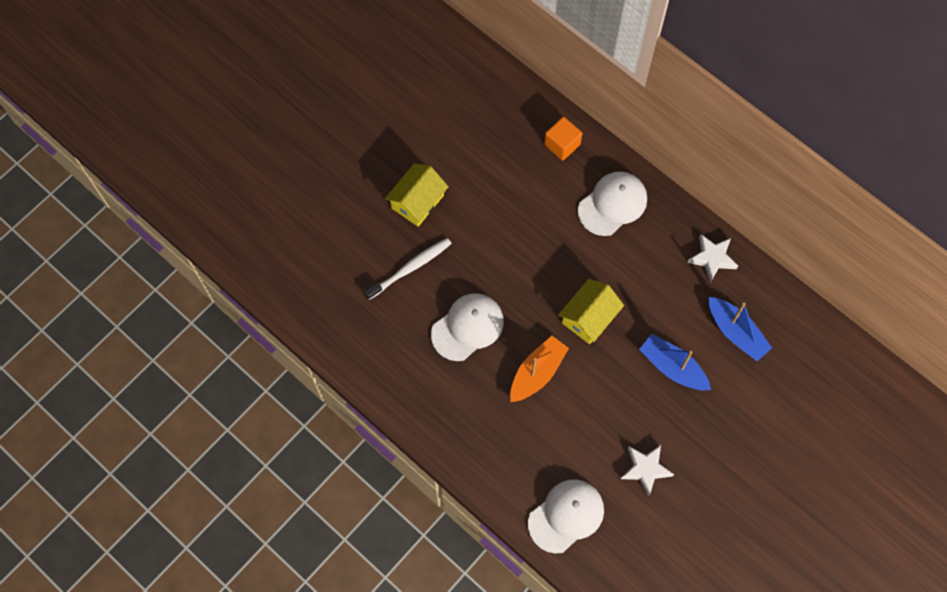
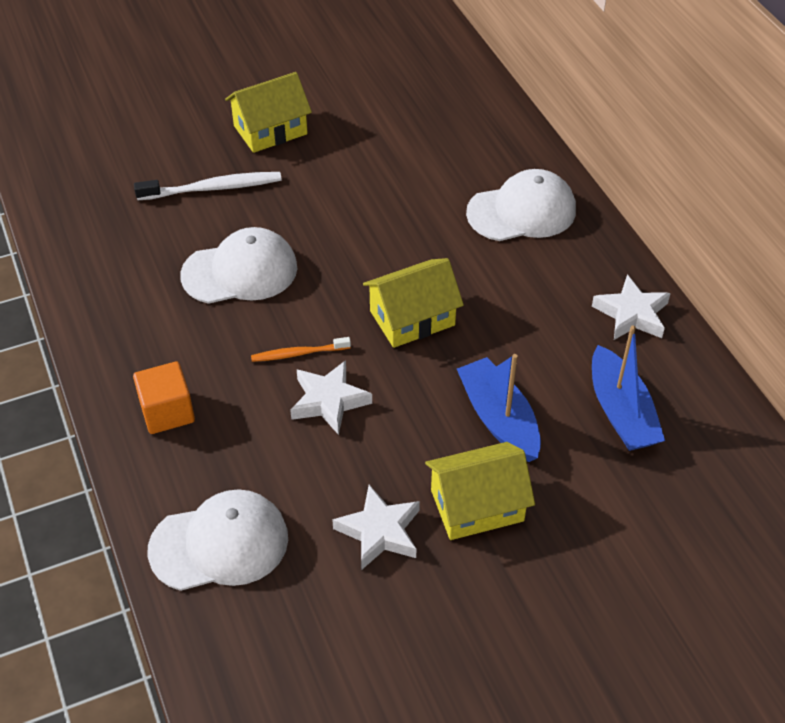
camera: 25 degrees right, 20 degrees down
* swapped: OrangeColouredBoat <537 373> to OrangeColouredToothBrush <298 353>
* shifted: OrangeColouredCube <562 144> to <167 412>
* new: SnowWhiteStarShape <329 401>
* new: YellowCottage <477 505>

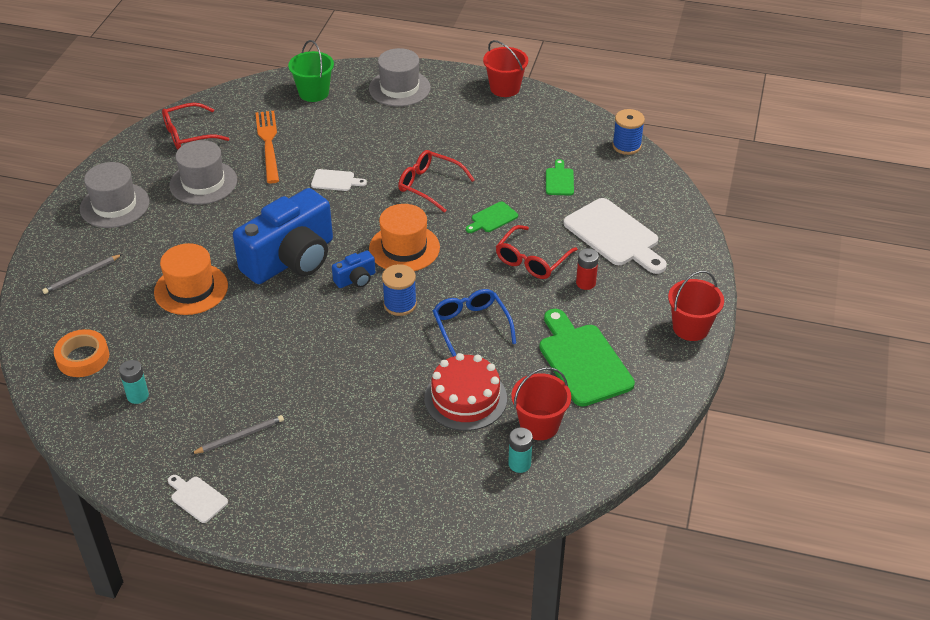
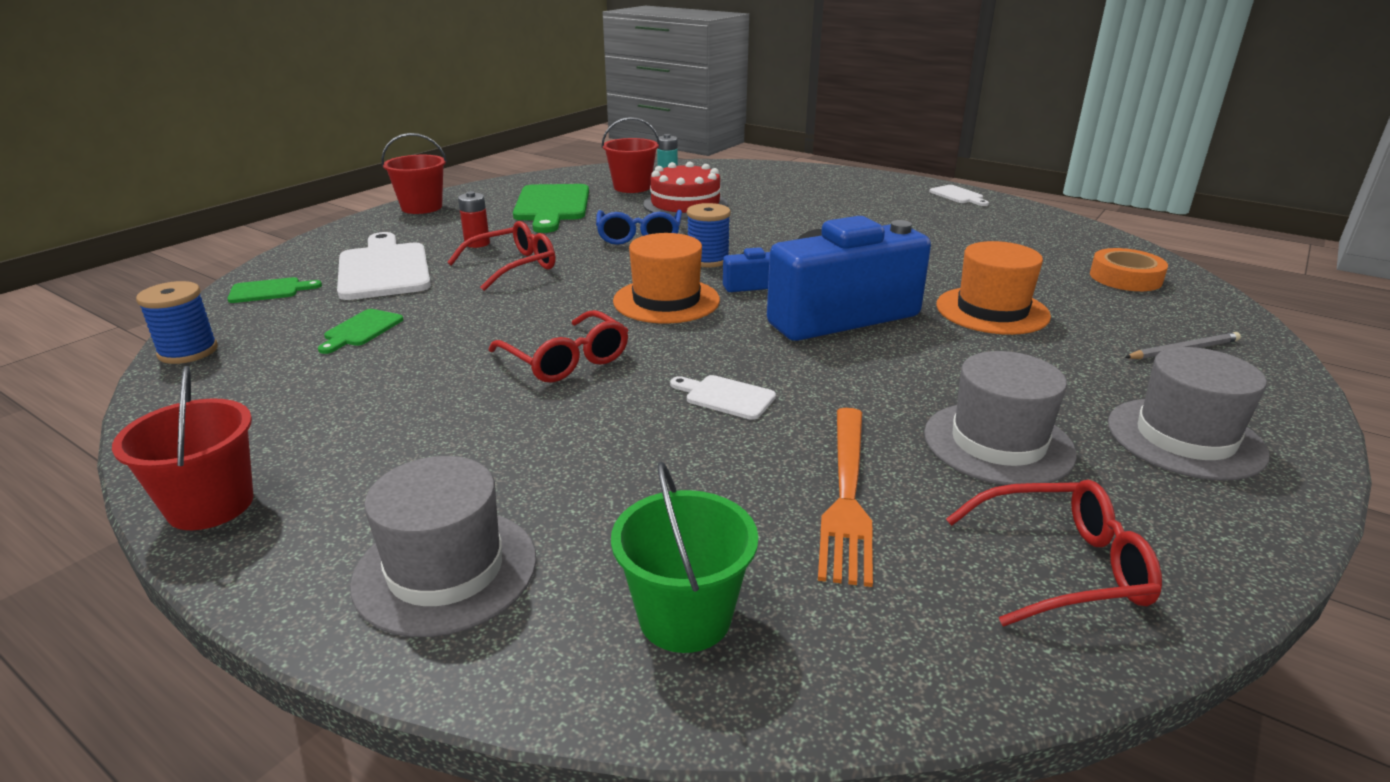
camera: 160 degrees left, 15 degrees down
* gone: AquaBattery <137 396>
* gone: AshGreyWoodenPencil <239 436>
* shifted: GreenChoppingBoard <492 218> to <269 291>

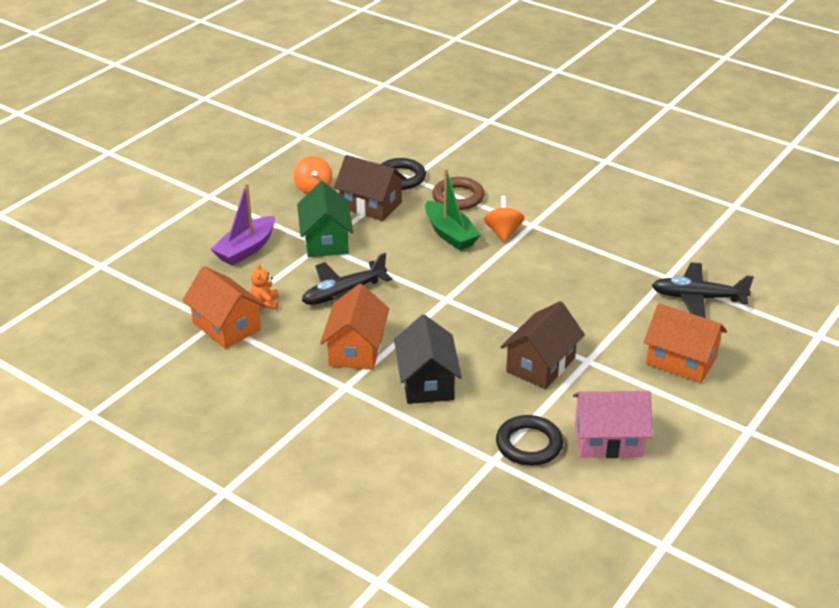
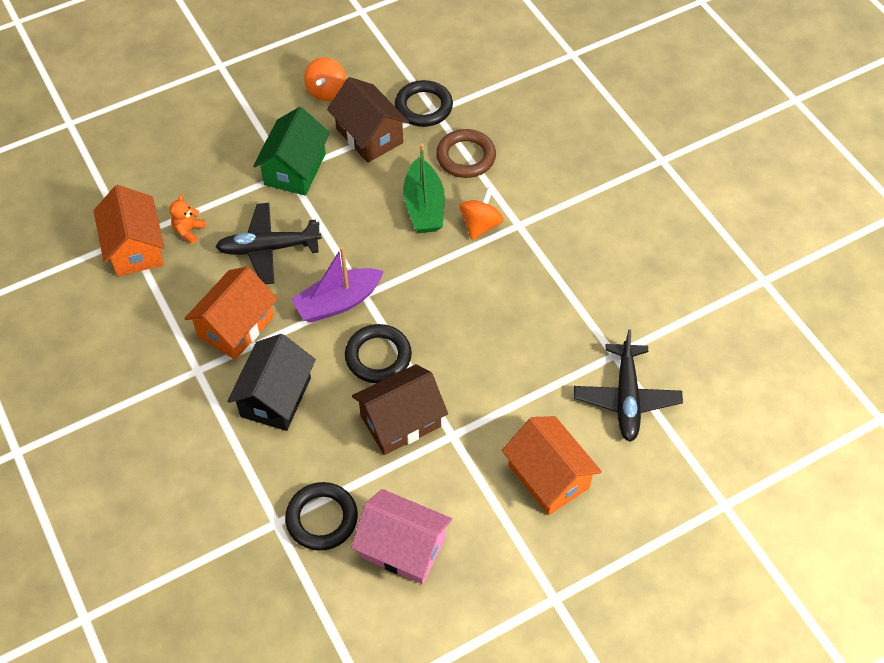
camera: 25 degrees right, 20 degrees up
* shifted: RoyalPurpleBoat <246 249> to <338 302>
* rotated: BlackPlane <697 298> = <626 398> 120 degrees counterclockwise
* new: BlackTorus <378 356>

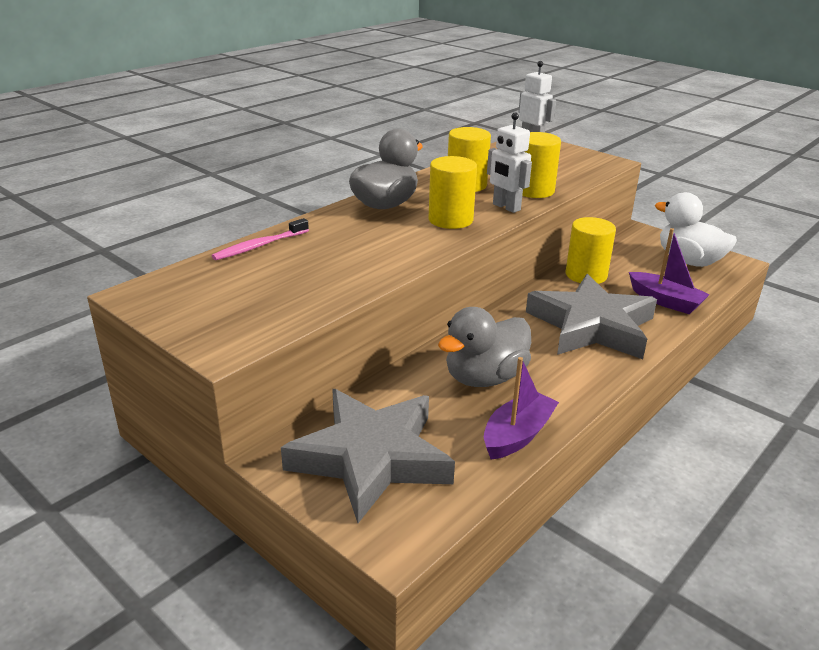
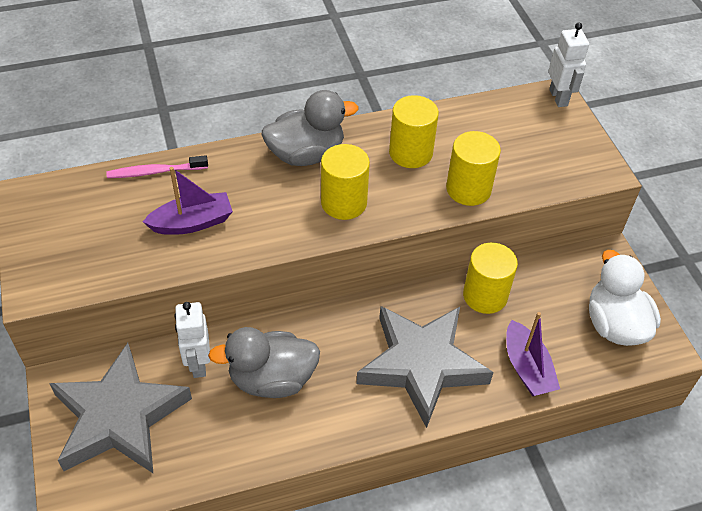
camera: 30 degrees right, 20 degrees up
* shifted: RoyalPurpleBoat <517 435> to <192 223>
* shifted: SnowWhiteRobotFigure <506 207> to <198 364>

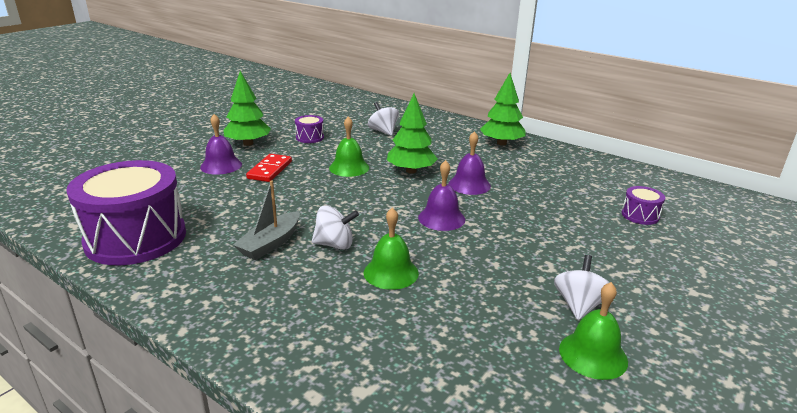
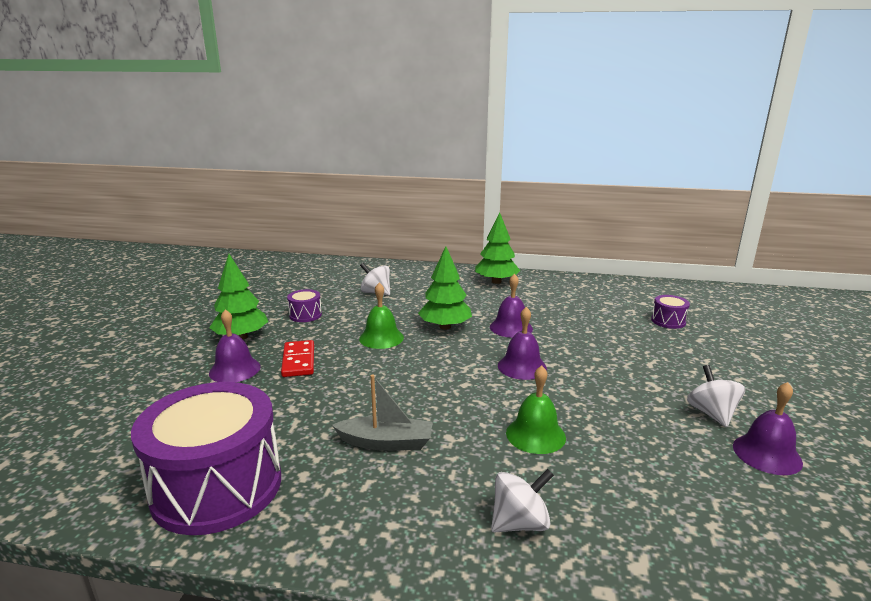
camera: 25 degrees left, 5 degrees down
* rotated: AshGreyBoat <270 243> = <386 442> 90 degrees counterclockwise
* shifted: SnowWhiteToyTop <335 244> to <520 523>
* repainted: GreenHandBell <593 355> to RoyalPurpleHandBell <767 454>

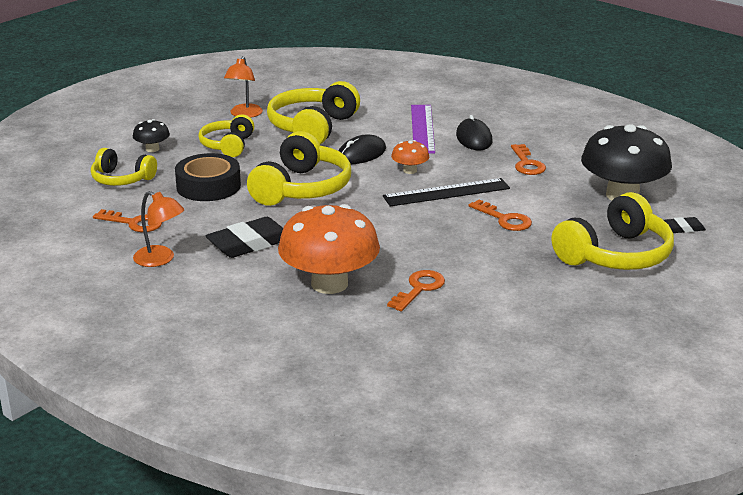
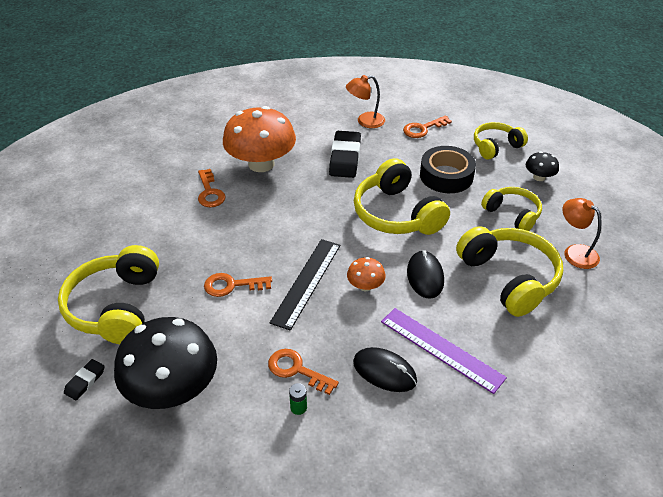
camera: 130 degrees right, 15 degrees up
* new: GreenBattery <298 407>

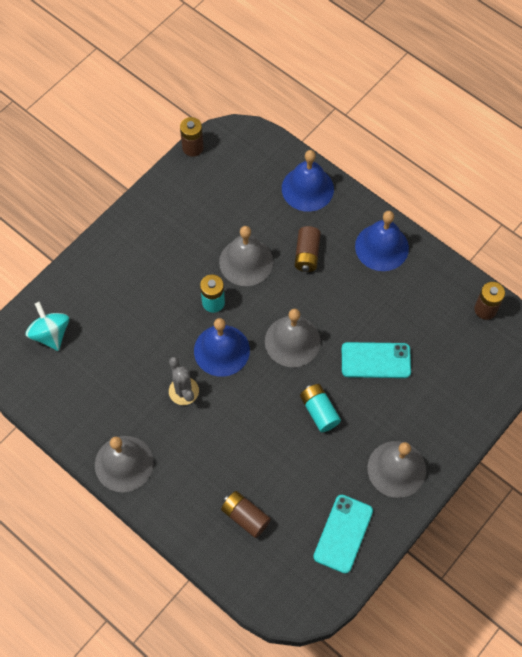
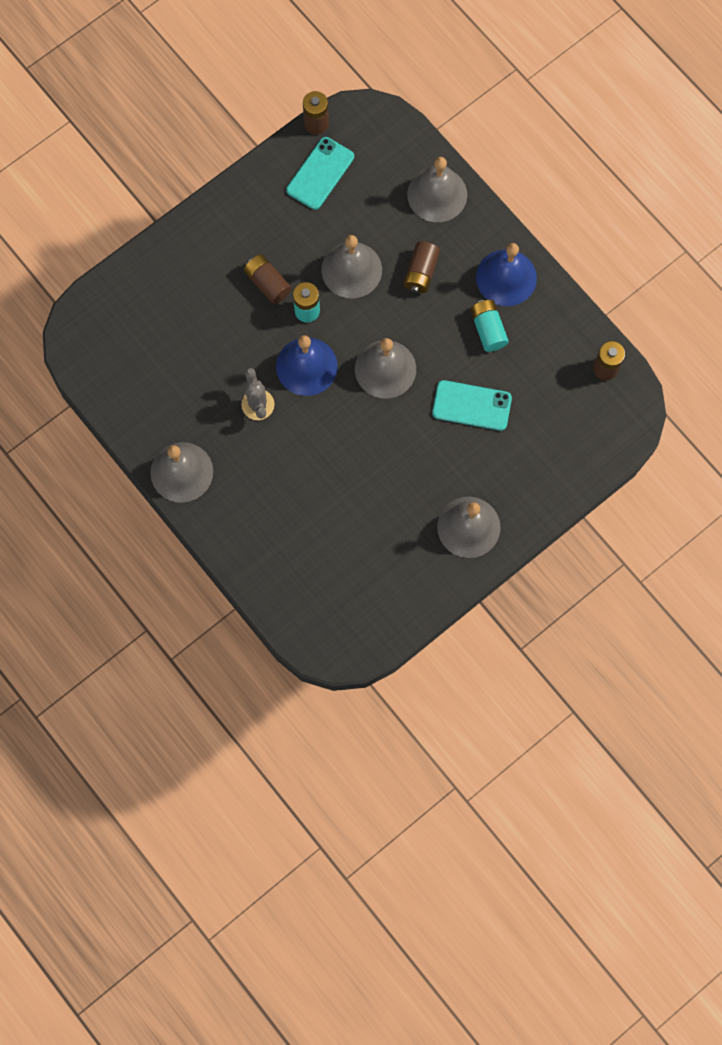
camera: 10 degrees right, 10 degrees up
* gone: AquaToyTop <51 334>
* shifted: BrownBattery <245 517> to <267 283>
* repainted: CobaltHandBell <307 188> to AshGreyHandBell <437 194>
* shifted: AquaBattery <319 411> to <488 329>
* shifted: AquaSmartphone <343 533> to <320 173>

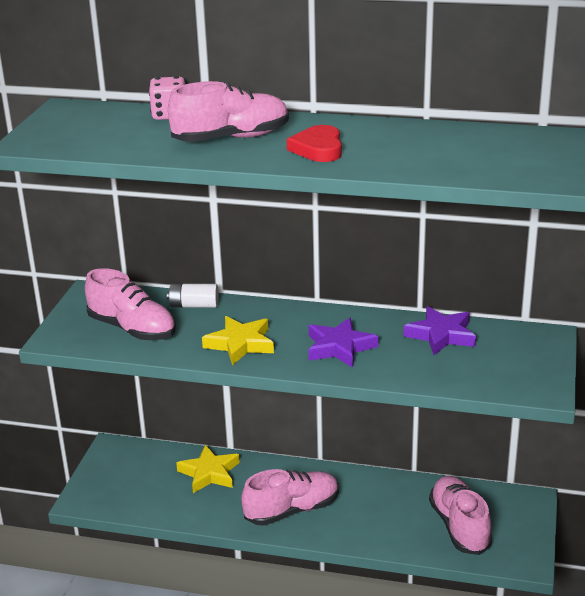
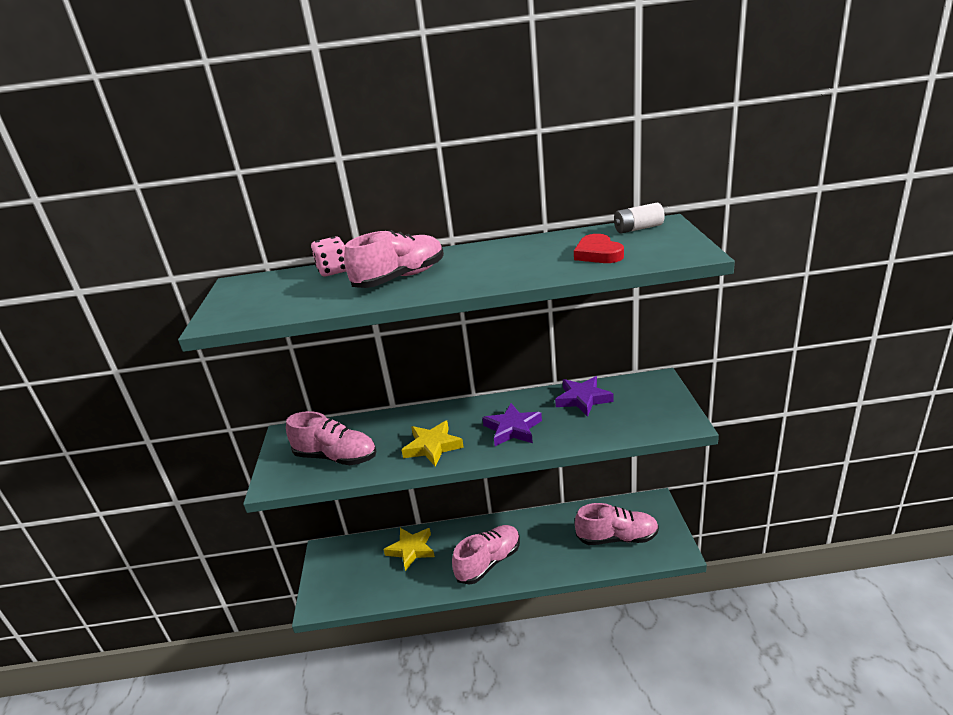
camera: 15 degrees left, 0 degrees up
* shifted: SnowWhiteBattery <194 305> to <638 228>
* shifted: RedHeartShape <318 149> to <598 254>
* rotated: PinkLaceUpShoe <459 526> = <617 538> 120 degrees clockwise

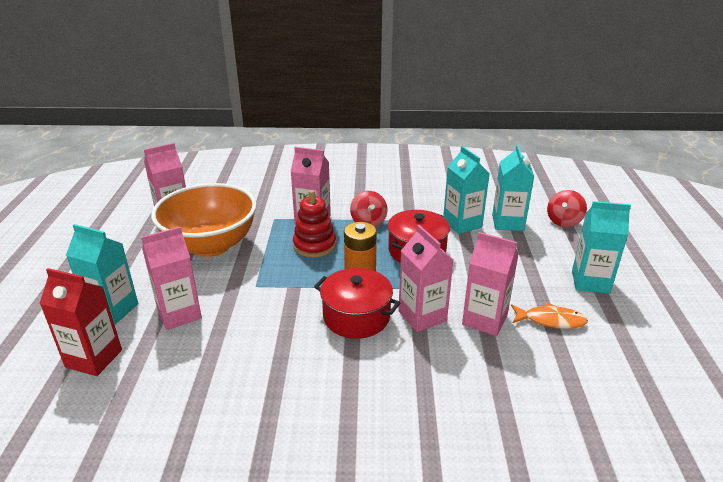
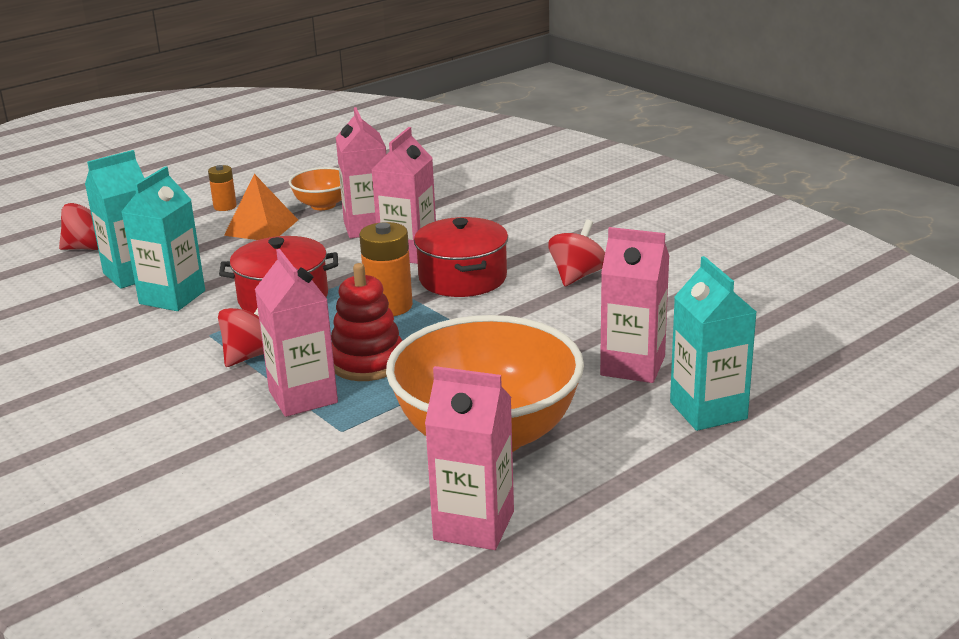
camera: 130 degrees left, 5 degrees down
* gone: RedJuiceCarton <94 358>
* swapped: OrangeColouredFish <550 320> to OrangeColouredDeepDish <323 205>
* swapped: AquaJuiceCarton <590 282> to OrangeColouredBattery <225 206>
* new: OrangeColouredSolidPyramid <261 227>
* new: RedToyTop <577 276>

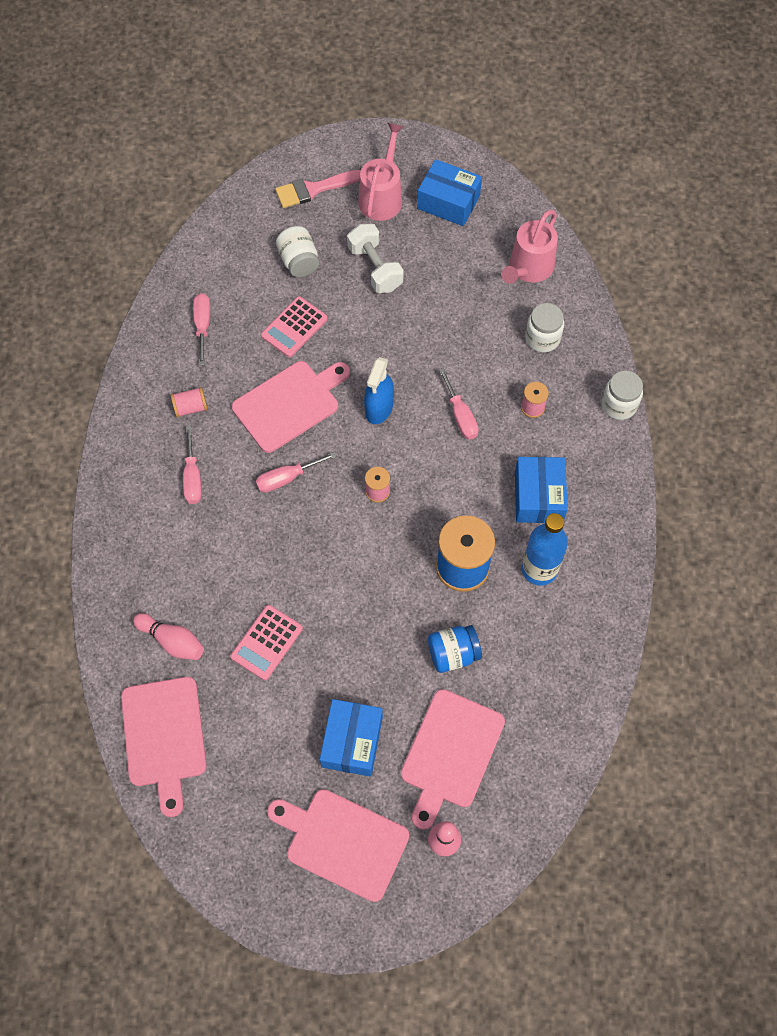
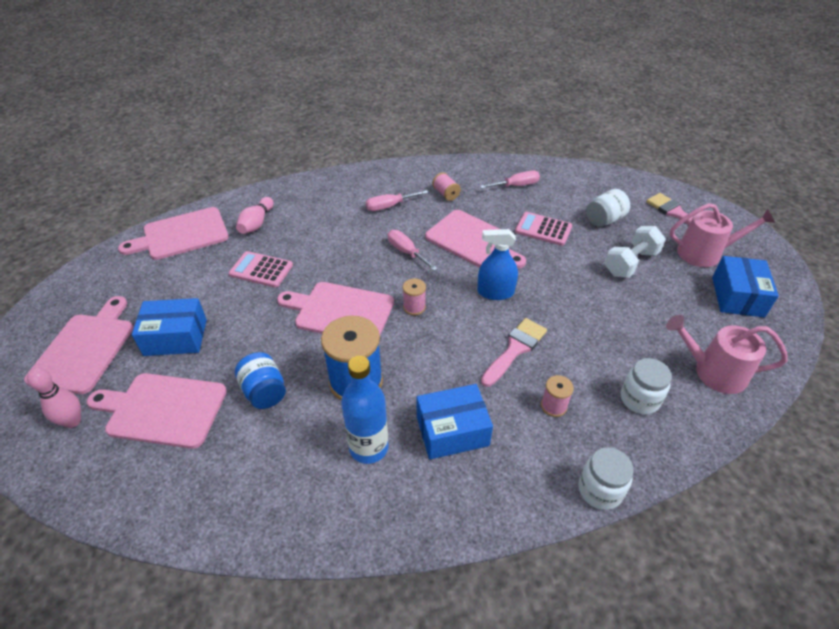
camera: 75 degrees right, 20 degrees down
* swapped: PinkFlatScrewdriver <460 415> to PinkPaintbrush <515 349>
* new: PinkChoppingBoard <340 312>

